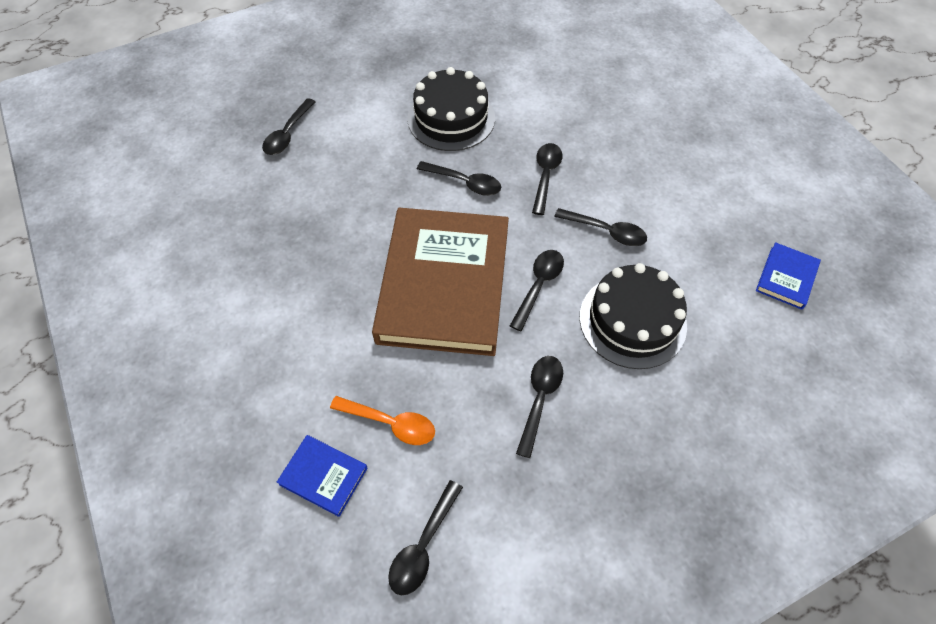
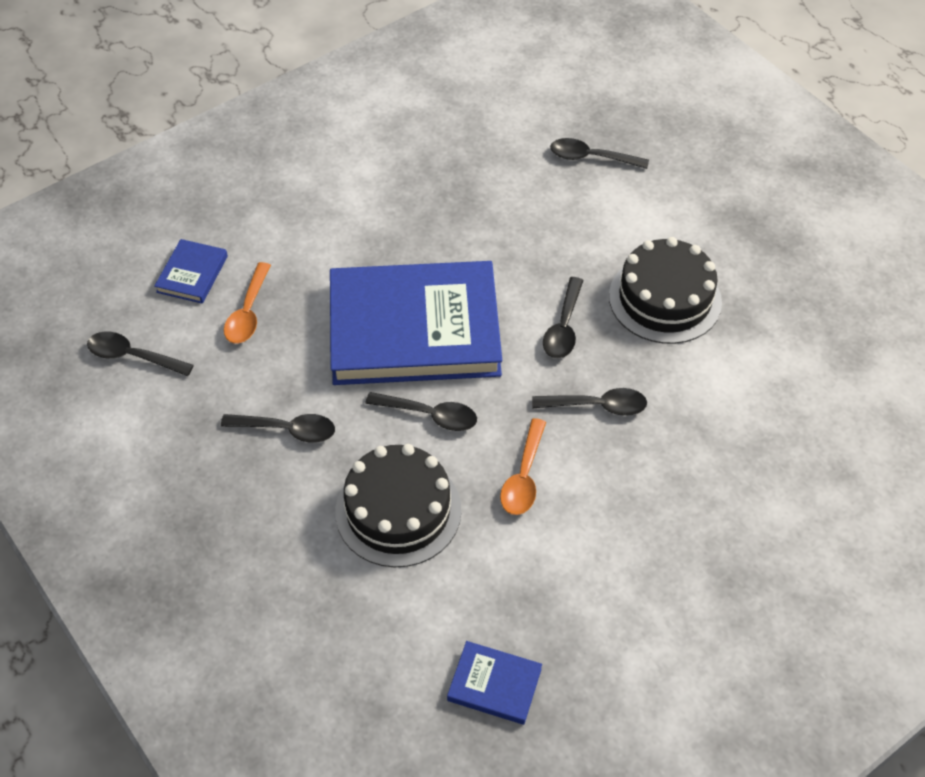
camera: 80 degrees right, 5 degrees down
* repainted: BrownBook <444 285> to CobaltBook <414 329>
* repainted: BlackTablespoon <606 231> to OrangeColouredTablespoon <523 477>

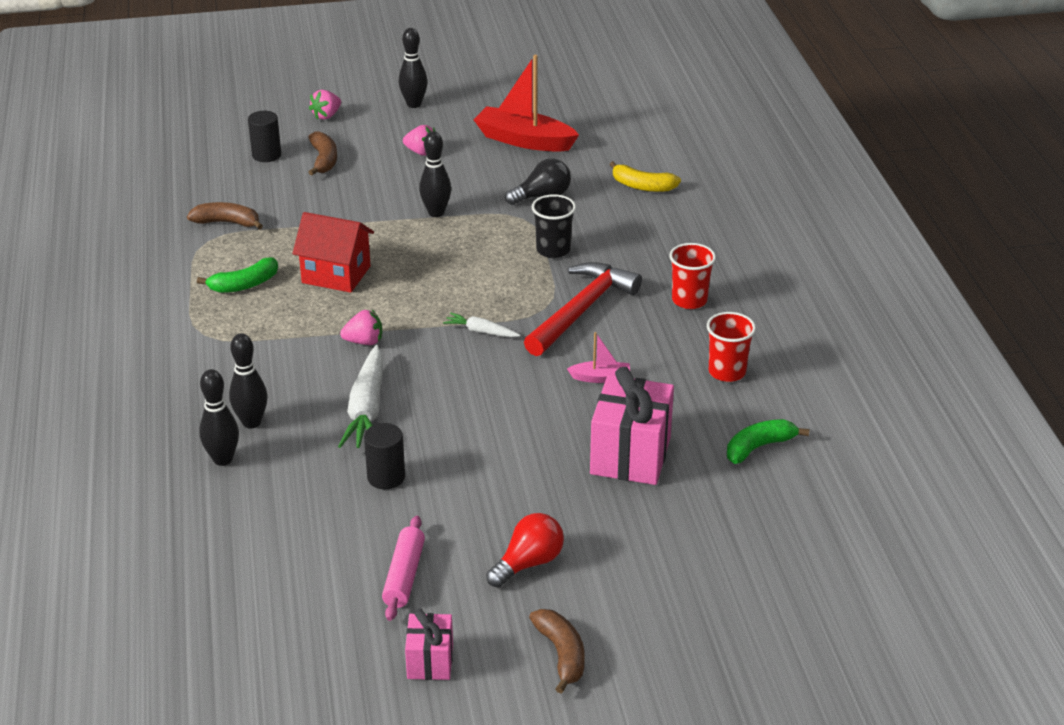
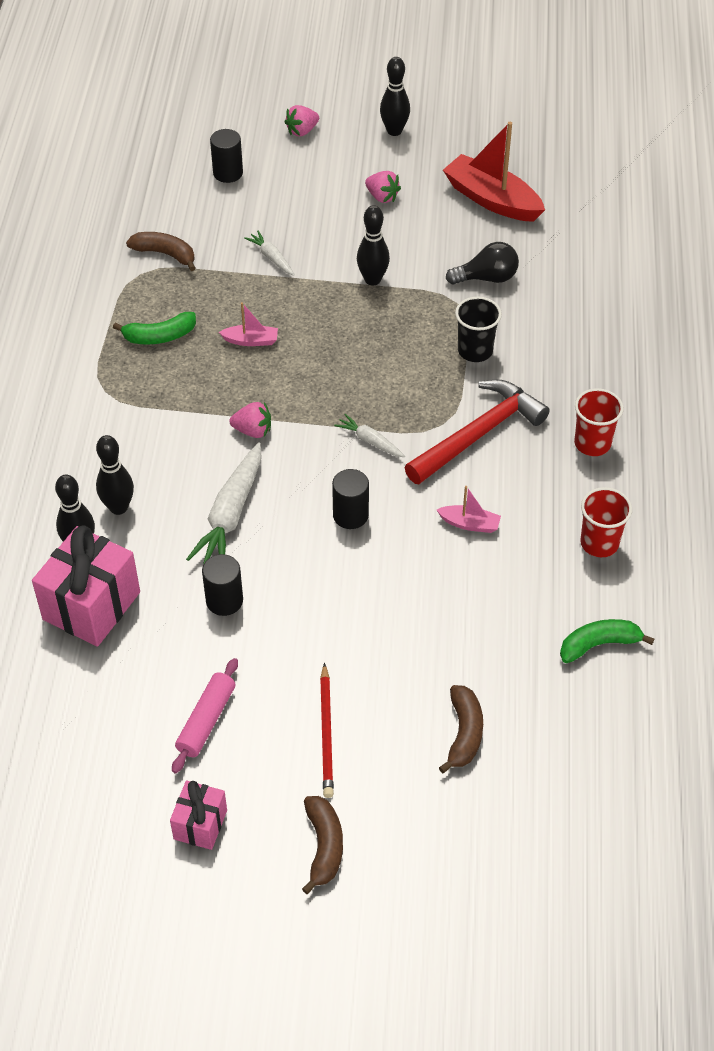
camera: 15 degrees right, 15 degrees up
* swapped: RedCottage <336 274> to PinkBoat <251 341>
* shifted: BrownBananaFruit <324 160> to <464 733>
* swapped: RedLightbulb <528 563> to RedWoodenPencil <327 733>
* shifted: PinkWrappedGift <630 455> to <91 606>
* gone: YellowBananaFruit <642 186>
* new: SnowWhiteToyCarrot <271 258>
* new: BlackSolidCylinder <350 515>

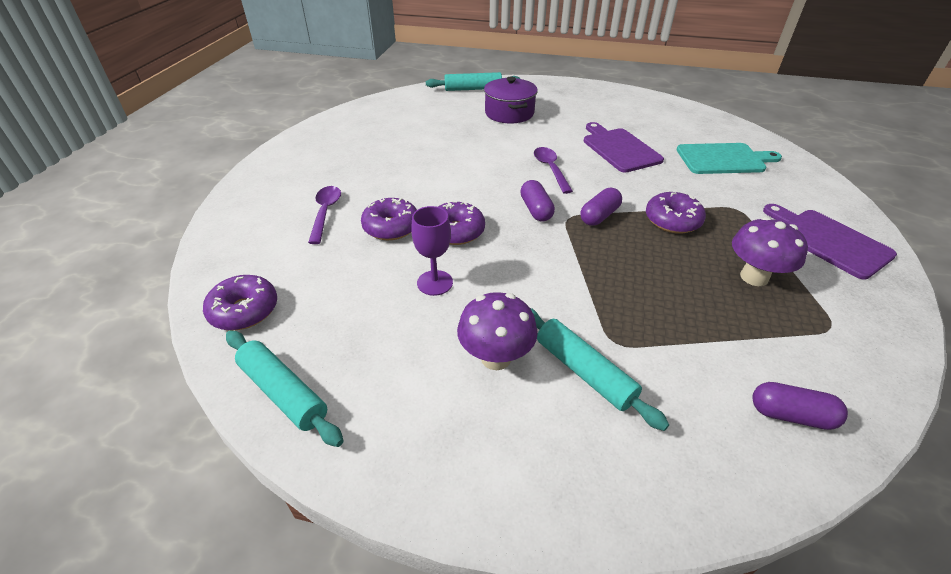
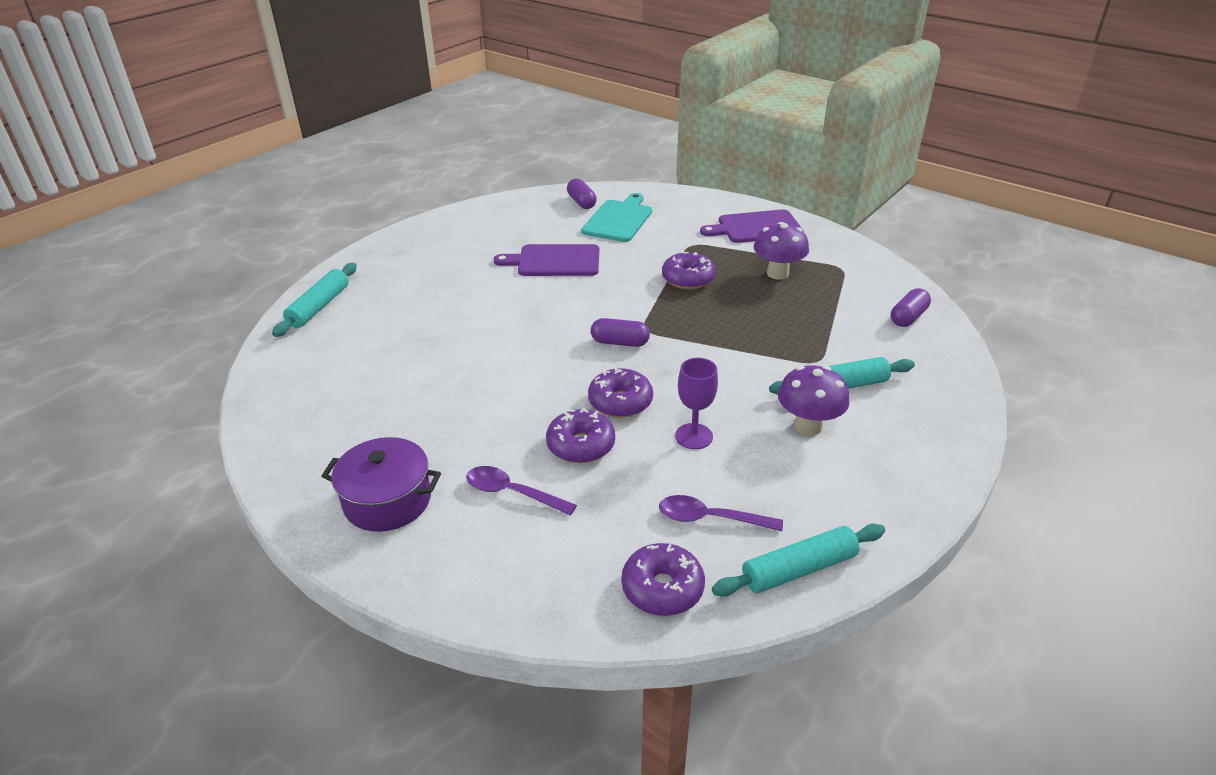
camera: 65 degrees left, 5 degrees down
* shifted: RoyalPurpleCookingPot <509 113> to <387 500>
* shifted: RoyalPurpleTablespoon <550 169> to <711 518>
* shifted: RoyalPurpleCapsule <599 216> to <581 202>

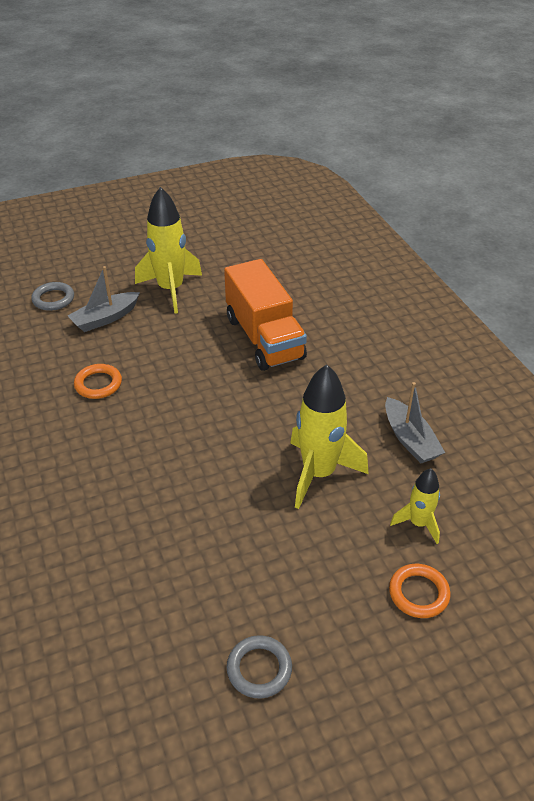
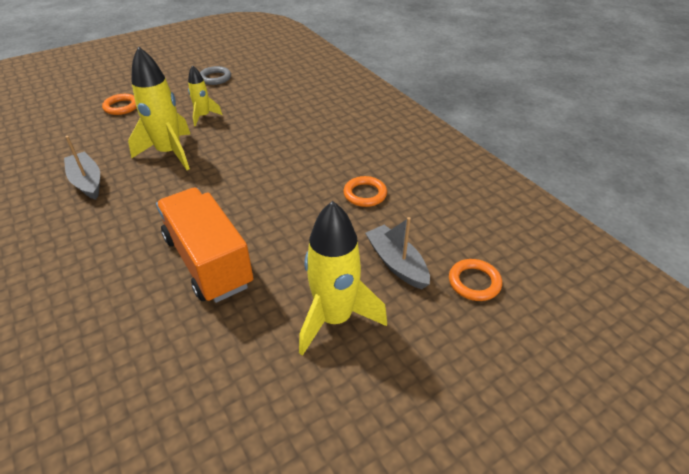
camera: 170 degrees right, 0 degrees up
* repainted: AshGreyTorus <53 299> to OrangeColouredTorus <474 282>
* rotated: AshGreyBoat <105 318> = <396 263> 75 degrees counterclockwise
* shifted: YellowRocket <418 523> to <203 116>

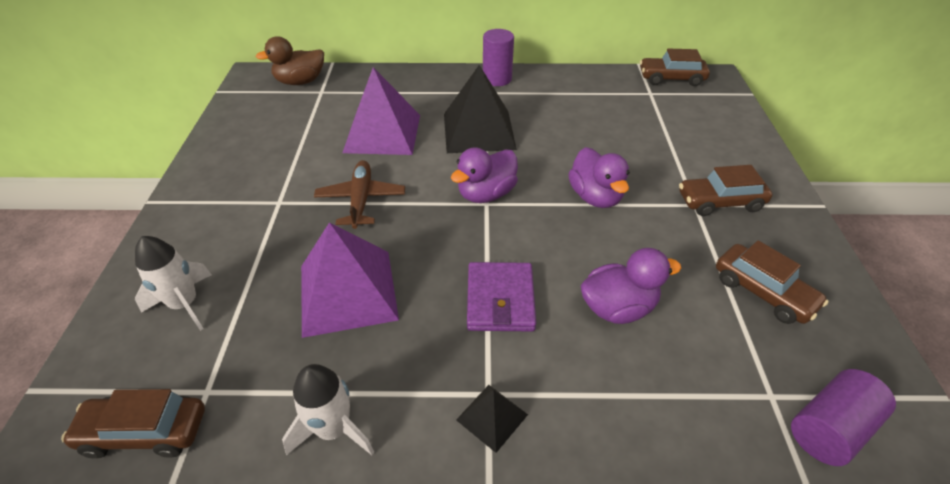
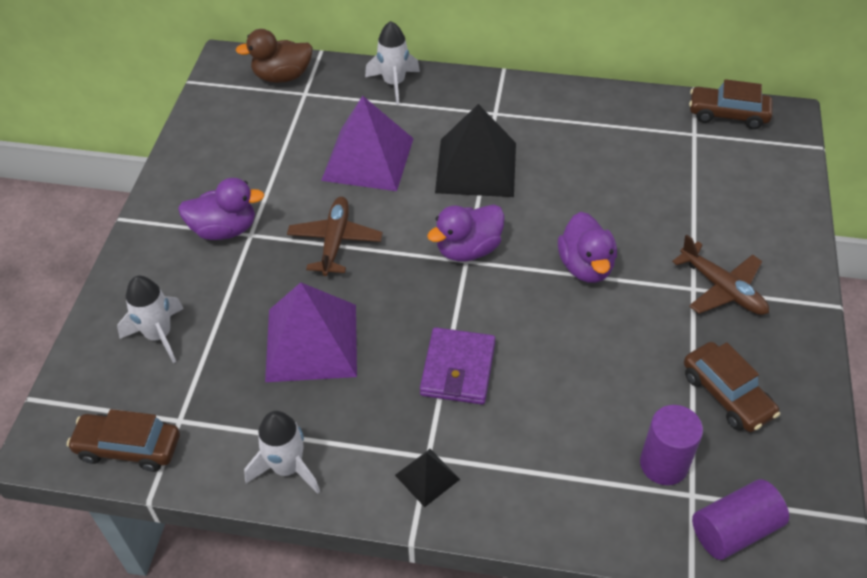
camera: 10 degrees right, 5 degrees up
* shifted: RoyalPurpleSolidCylinder <497 79> to <663 464>
* shifted: RoyalPurpleDuck <617 308> to <224 229>
* swapped: BrownAutomobile <720 202> to BrownPlane <722 289>
* new: SnowWhiteRocket <394 84>

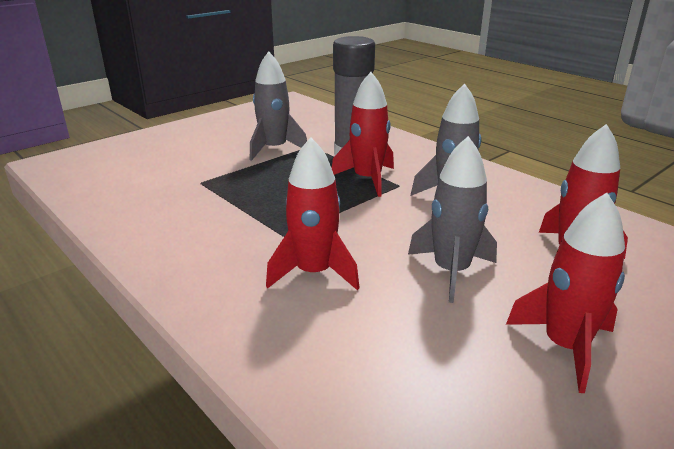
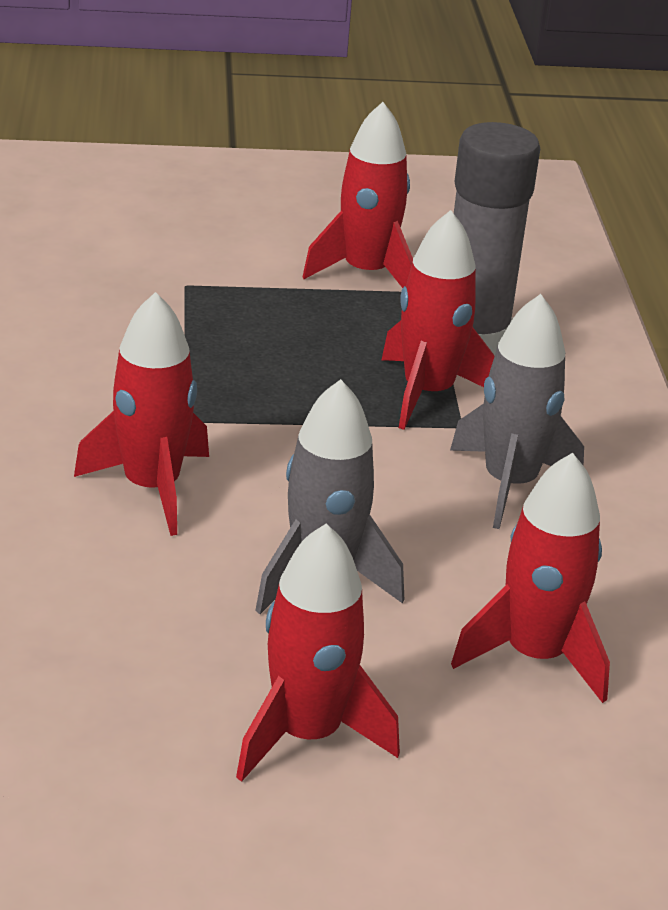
camera: 35 degrees right, 5 degrees up
* repainted: AshGreyRocket <274 149> to RedRocket <366 273>

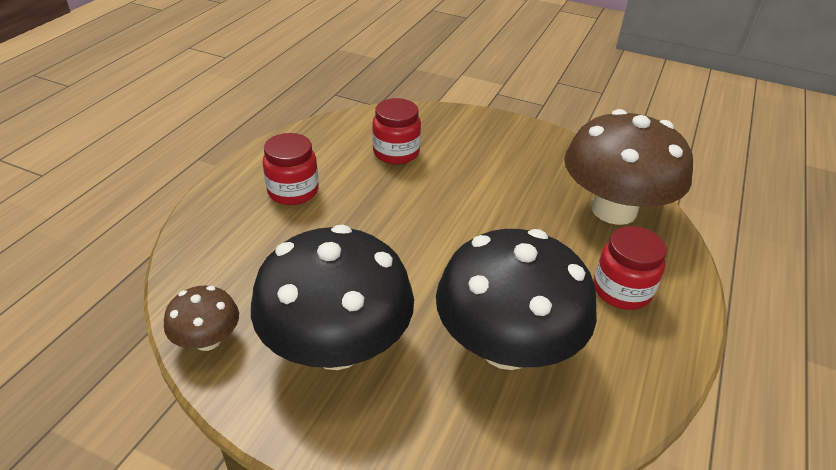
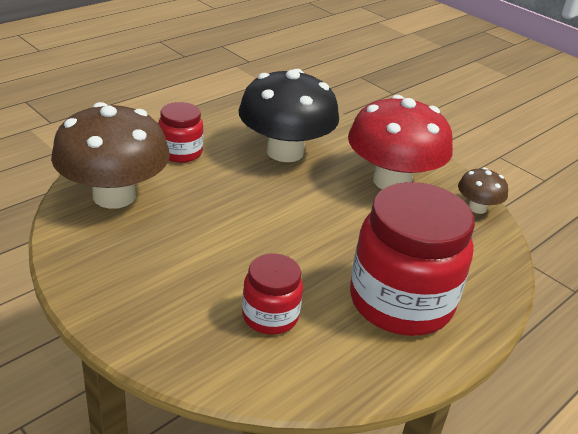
camera: 160 degrees left, 5 degrees down
* repainted: BlackMushroom <337 346> to RedMushroom <392 181>
* scaled: RedJamJar <293 191> = <400 302> x1.94

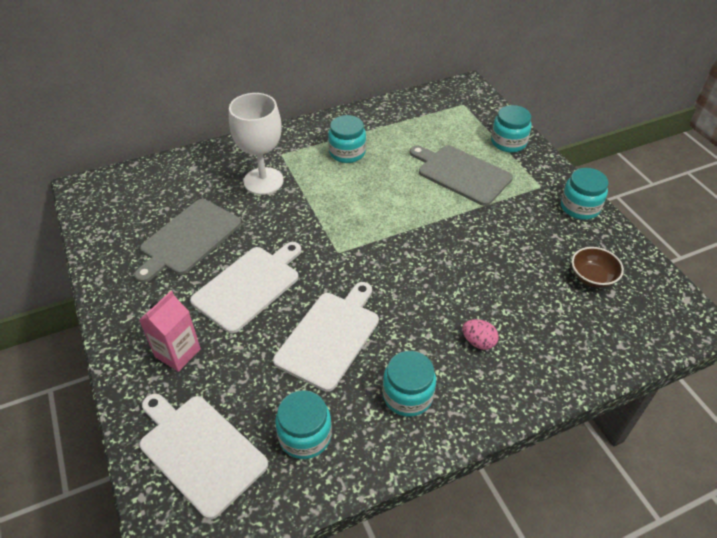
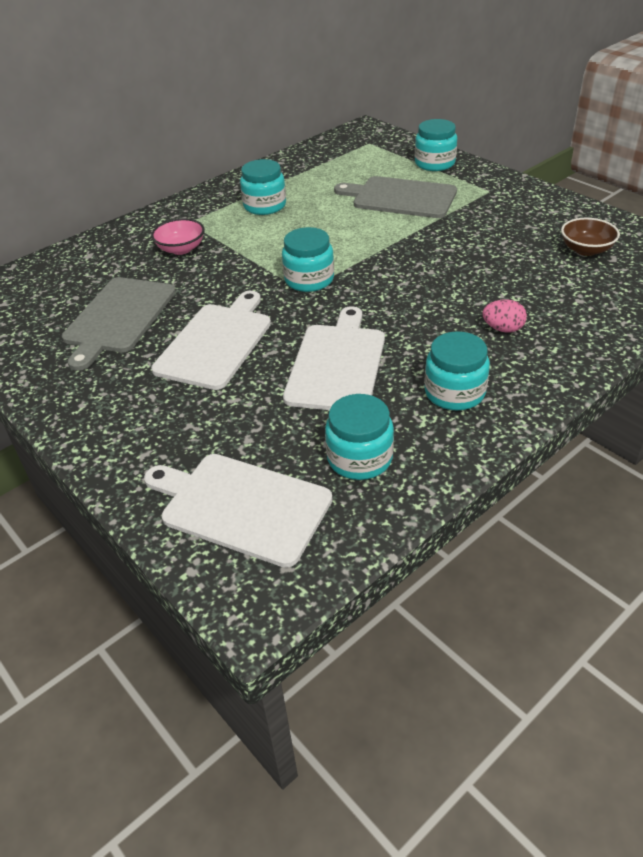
camera: 15 degrees left, 5 degrees down
* gone: PinkJuiceCarton <177 353>
* swapped: SnowWhiteChalice <263 181> to PinkDeepDish <181 249>
* shifted: AquaJamJar <580 207> to <309 279>

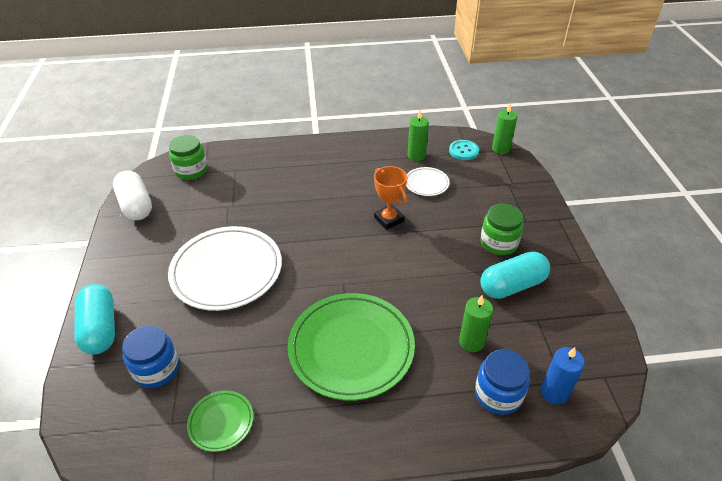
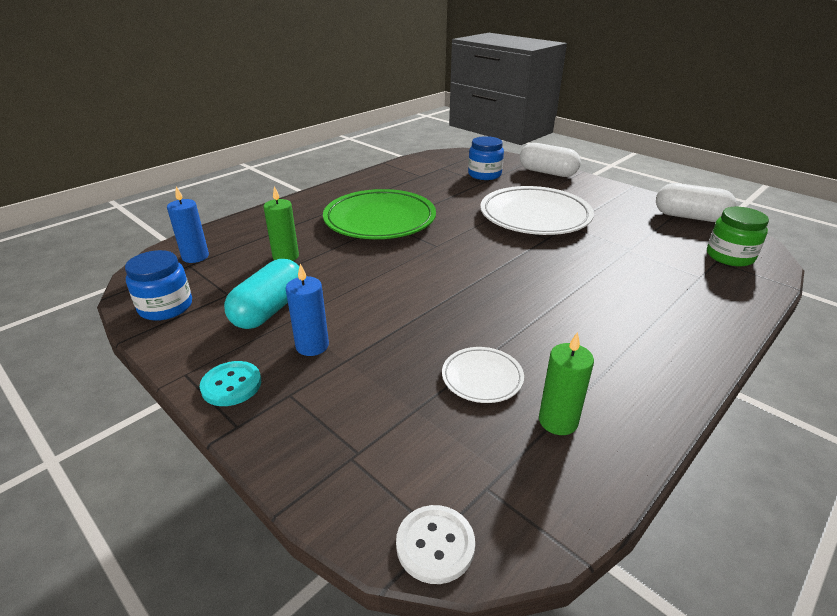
camera: 140 degrees right, 10 degrees down
* repainted: AquaCapsule <100 328> to SnowWhiteCapsule <547 172>
* gone: GreenDinnerPlate <221 422>
* gone: OrangeColouredTrophy <389 219>
* shifted: AquaShirtButton <463 151> to <231 385>
* shifted: CobaltJamJar <498 394> to <166 307>
* swapped: GreenJamJar <499 243> to CobaltCandle <312 346>
* swapped: GreenCandle <501 149> to SnowWhiteShirtButton <435 545>

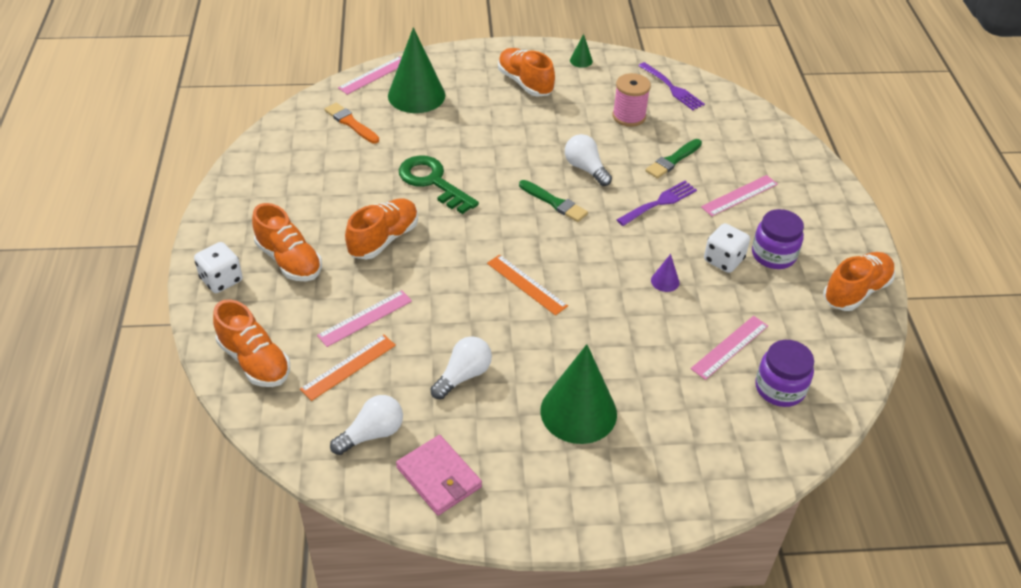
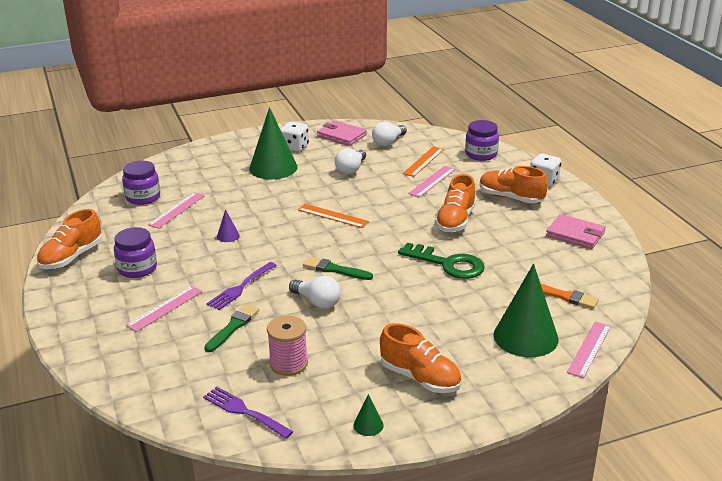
camera: 165 degrees right, 15 degrees down
* swapped: OrangeColouredLaceUpShoe <254 361> to RoyalPurpleJamJar <481 154>
* shifted: SnowWhiteDice <723 260> to <295 147>
* new: PinkWallet <575 234>

